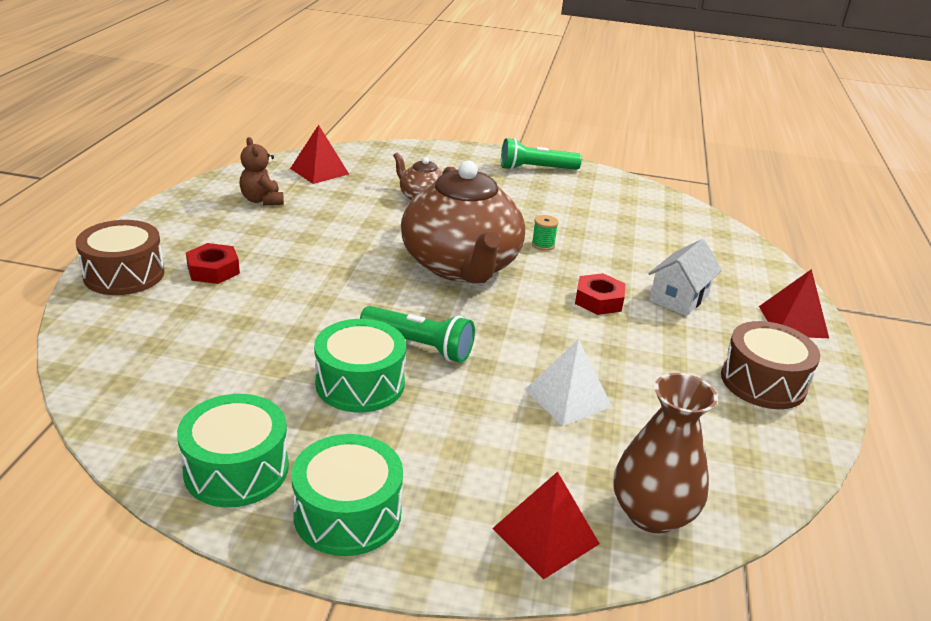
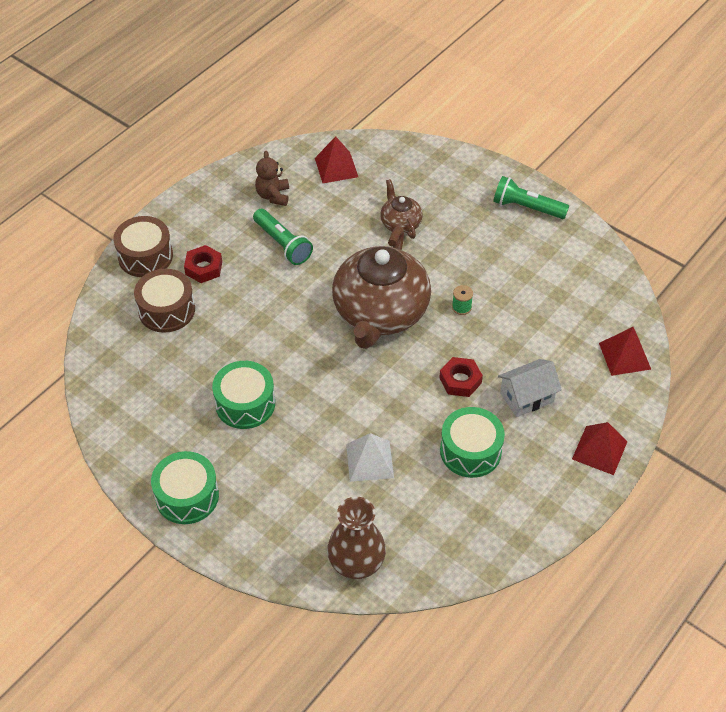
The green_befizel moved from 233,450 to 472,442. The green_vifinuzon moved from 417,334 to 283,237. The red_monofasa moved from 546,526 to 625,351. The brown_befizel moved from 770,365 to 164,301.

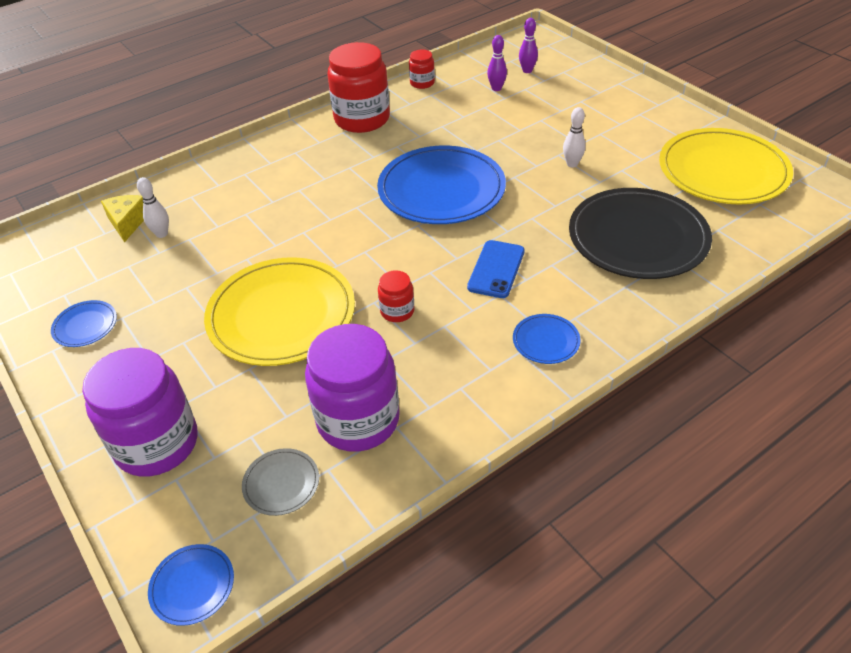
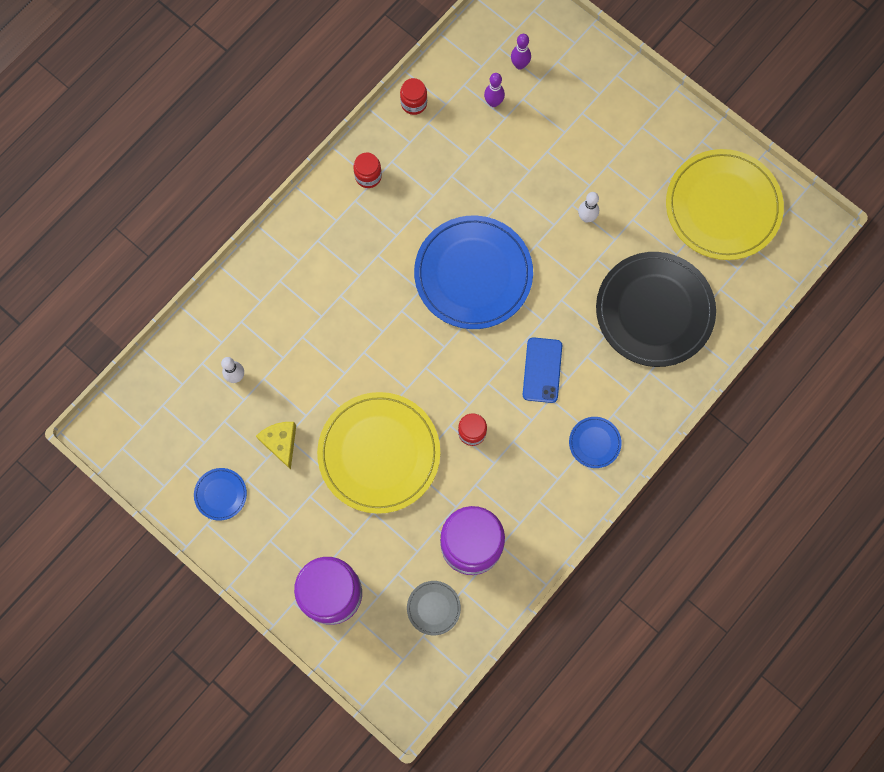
The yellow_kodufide moved from 122,218 to 276,446. The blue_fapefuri at 191,585 disappeared. The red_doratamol at 358,87 changed to 0.47 times the size.

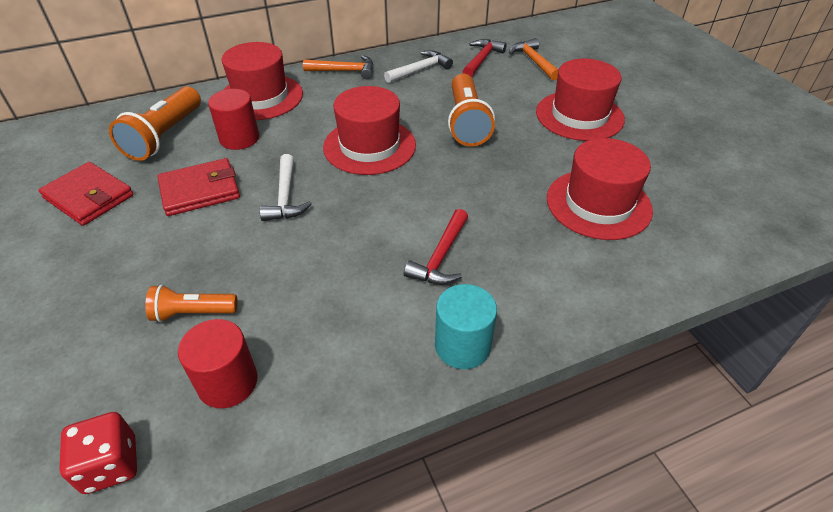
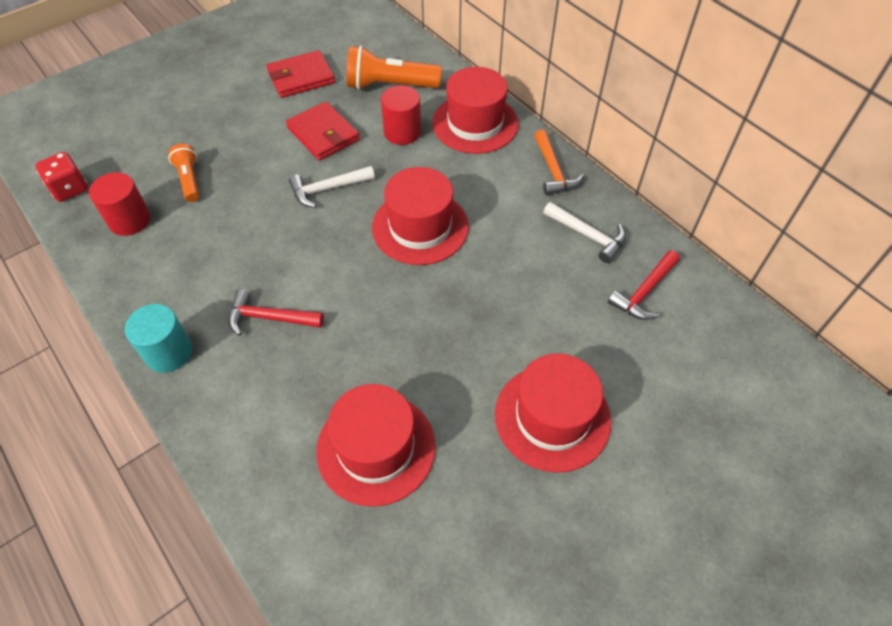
The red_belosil at 86,194 turned 45 degrees clockwise. The orange_vifinuzon at 471,110 disappeared. The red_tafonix at 484,58 turned 120 degrees clockwise. The orange_tafonix at 533,59 disappeared.

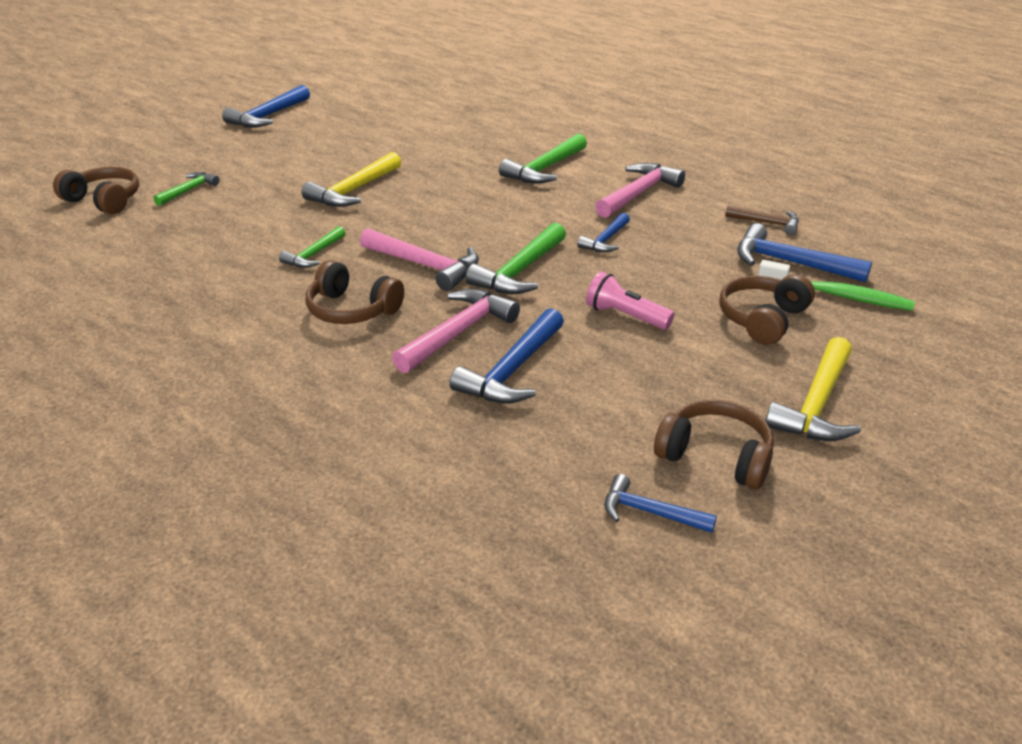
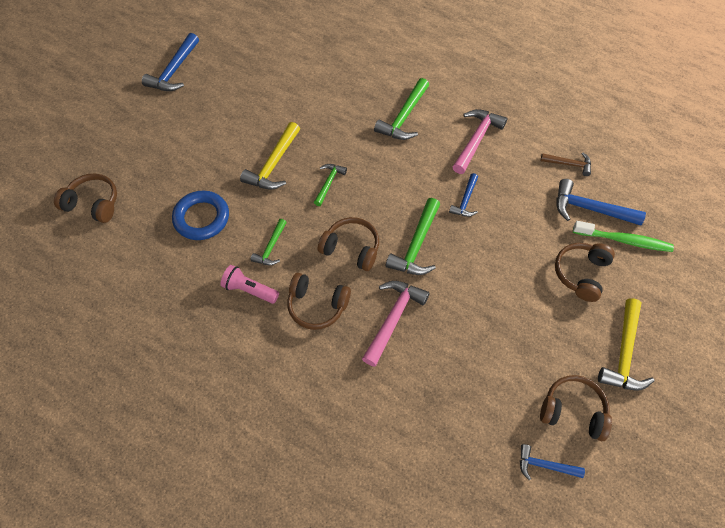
The green_tafonix moved from 187,189 to 330,185. The pink_tafonix at 419,259 was replaced by the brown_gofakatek at 348,244. The blue_tafonix at 507,356 disappeared. The pink_vifinuzon moved from 630,300 to 249,284. The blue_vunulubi at 200,215 appeared.

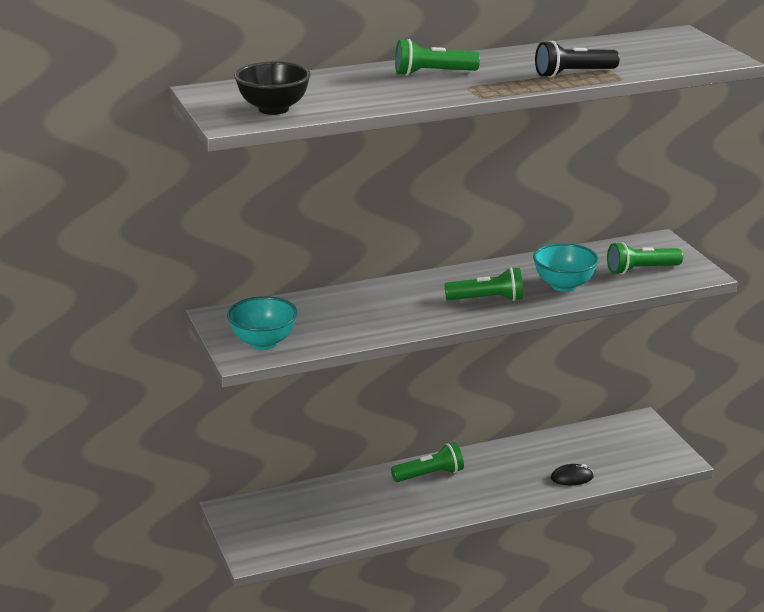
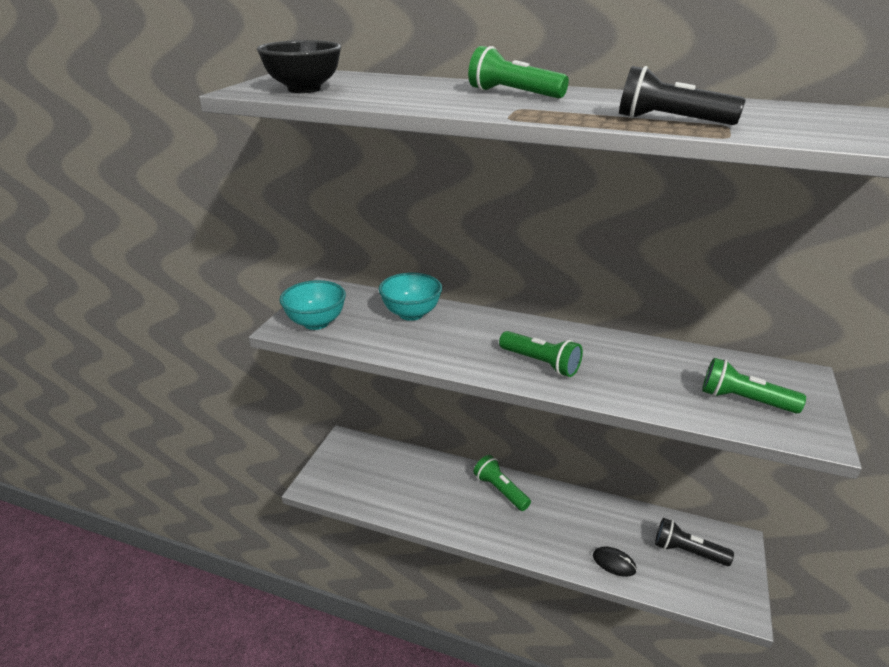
The green_vifinuzon at 427,462 turned 150 degrees counterclockwise. The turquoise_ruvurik moved from 566,267 to 410,296. The black_vifinuzon at 694,542 appeared.

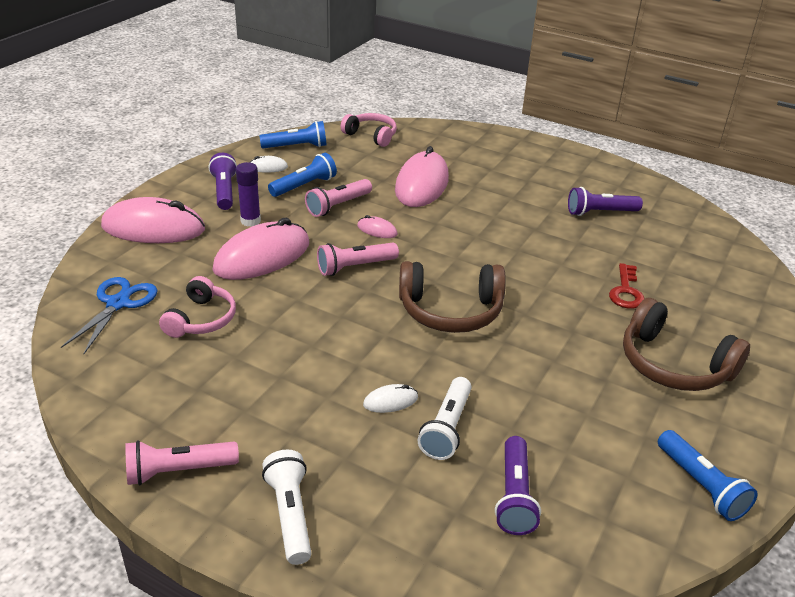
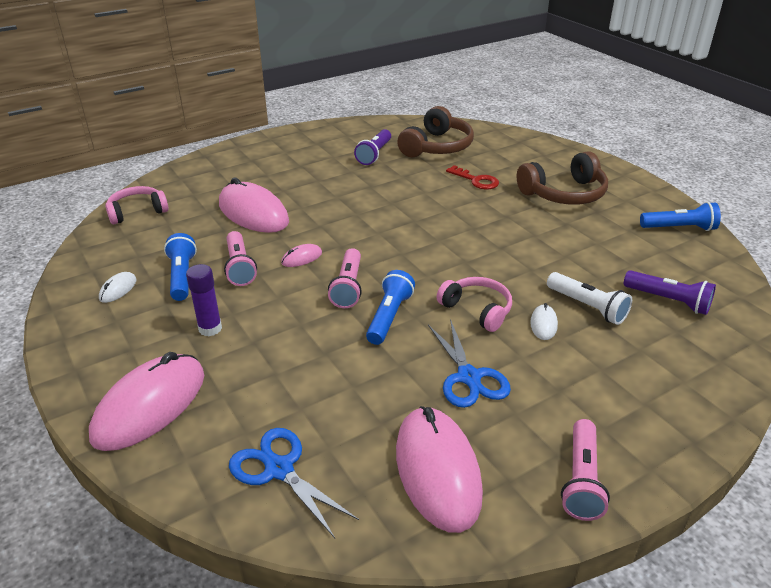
The pink_gofakatek moved from 197,307 to 474,304. The purple_vifinuzon at 223,181 disappeared. The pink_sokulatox moved from 261,249 to 439,469. The blue_vifinuzon moved from 292,134 to 390,307. The white_vifinuzon at 286,507 disappeared. The brown_gofakatek moved from 452,297 to 435,131. The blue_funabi at 469,363 appeared.

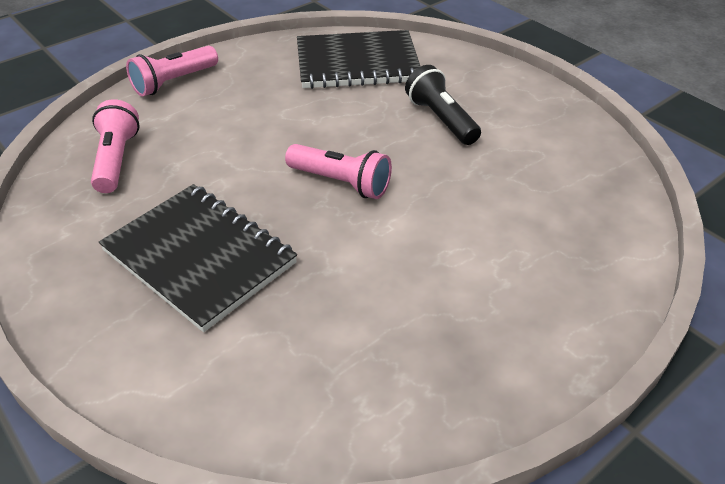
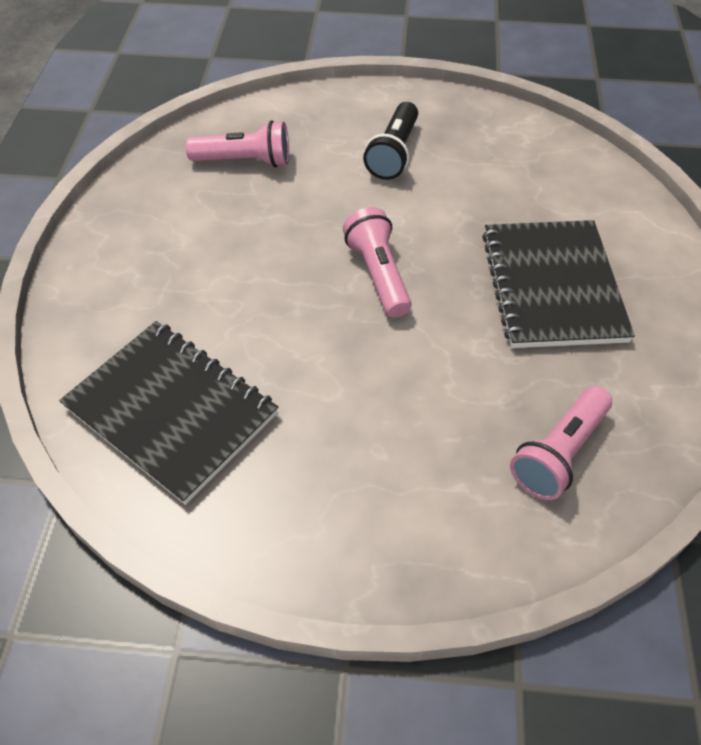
The pink_vifinuzon moved from 172,71 to 237,144. The black_vifinuzon moved from 443,105 to 390,141.

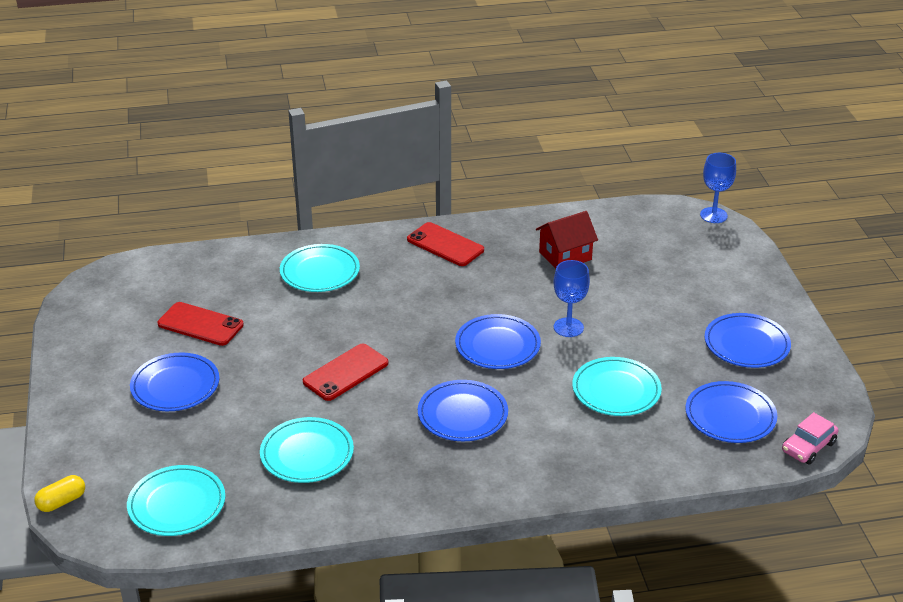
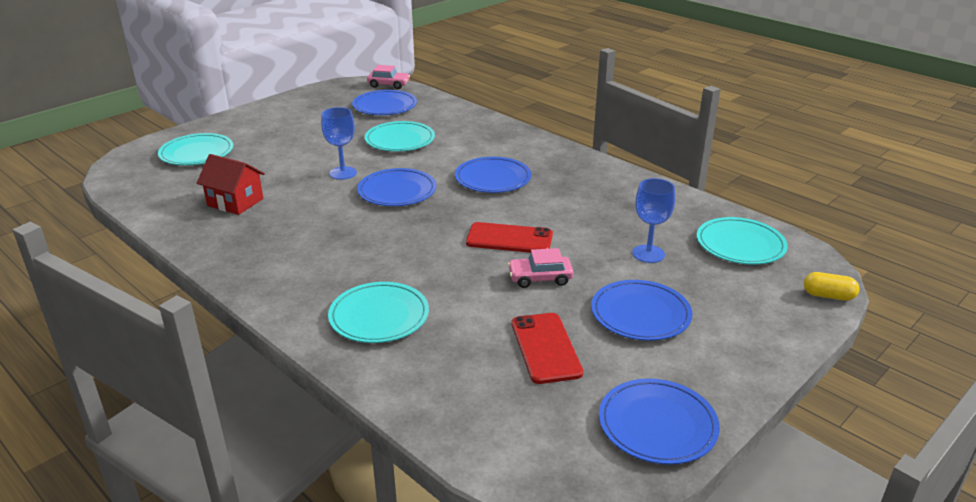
The turquoise_fapefuri moved from 307,450 to 195,149. The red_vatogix at 445,244 disappeared. The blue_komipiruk moved from 718,188 to 653,220. The blue_fapefuri moved from 747,340 to 659,421. The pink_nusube at 540,268 appeared.

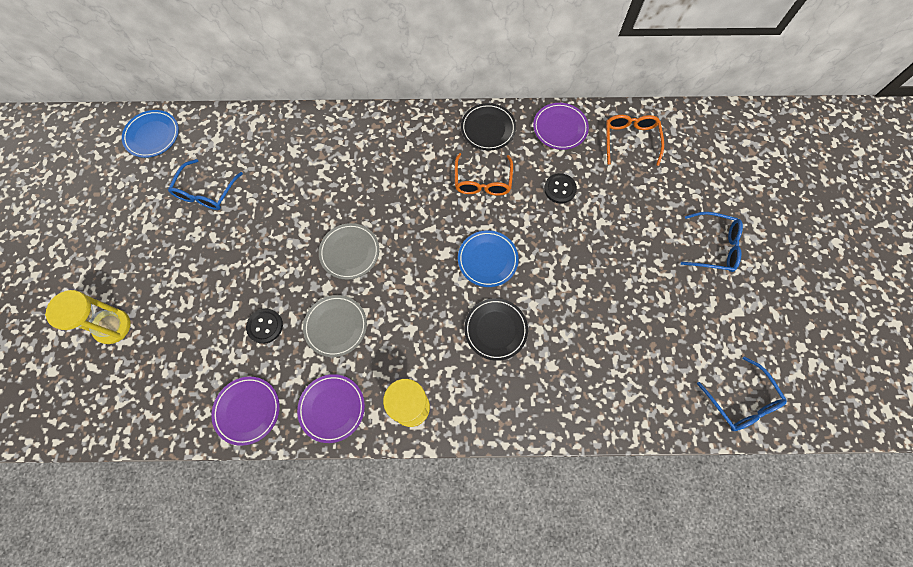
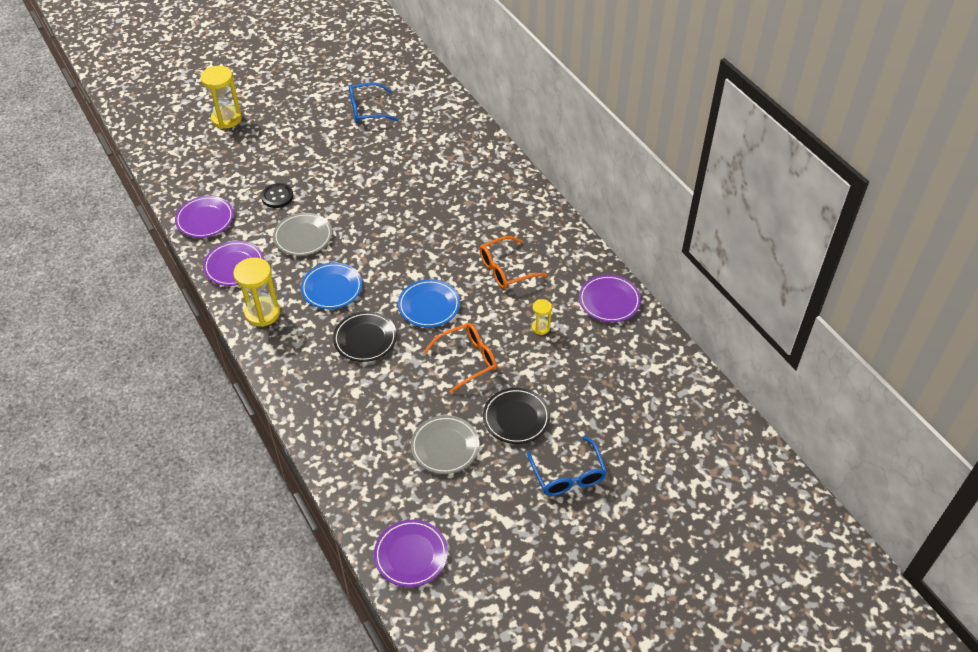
The blue_fapefuri moved from 150,134 to 331,285. The grey_fapefuri moved from 349,251 to 445,444. The black_fapefuri moved from 488,126 to 516,416. The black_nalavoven at 560,188 was replaced by the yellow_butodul at 542,317. The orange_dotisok moved from 635,140 to 460,358. The blue_dotisok at 742,393 was replaced by the purple_fapefuri at 411,553.

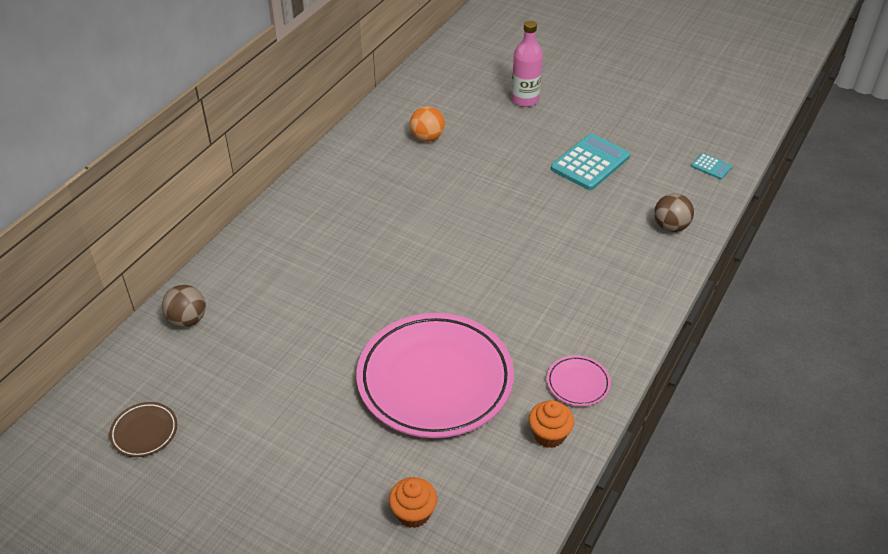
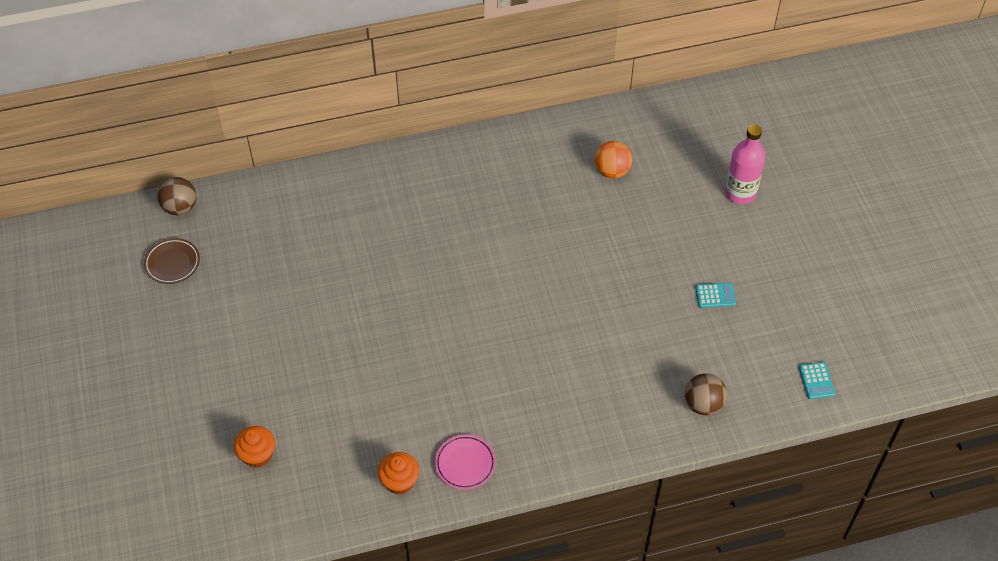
The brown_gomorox moved from 184,306 to 177,196. The pink_fapefuri at 435,375 disappeared. The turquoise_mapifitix at 590,162 changed to 0.48 times the size.

